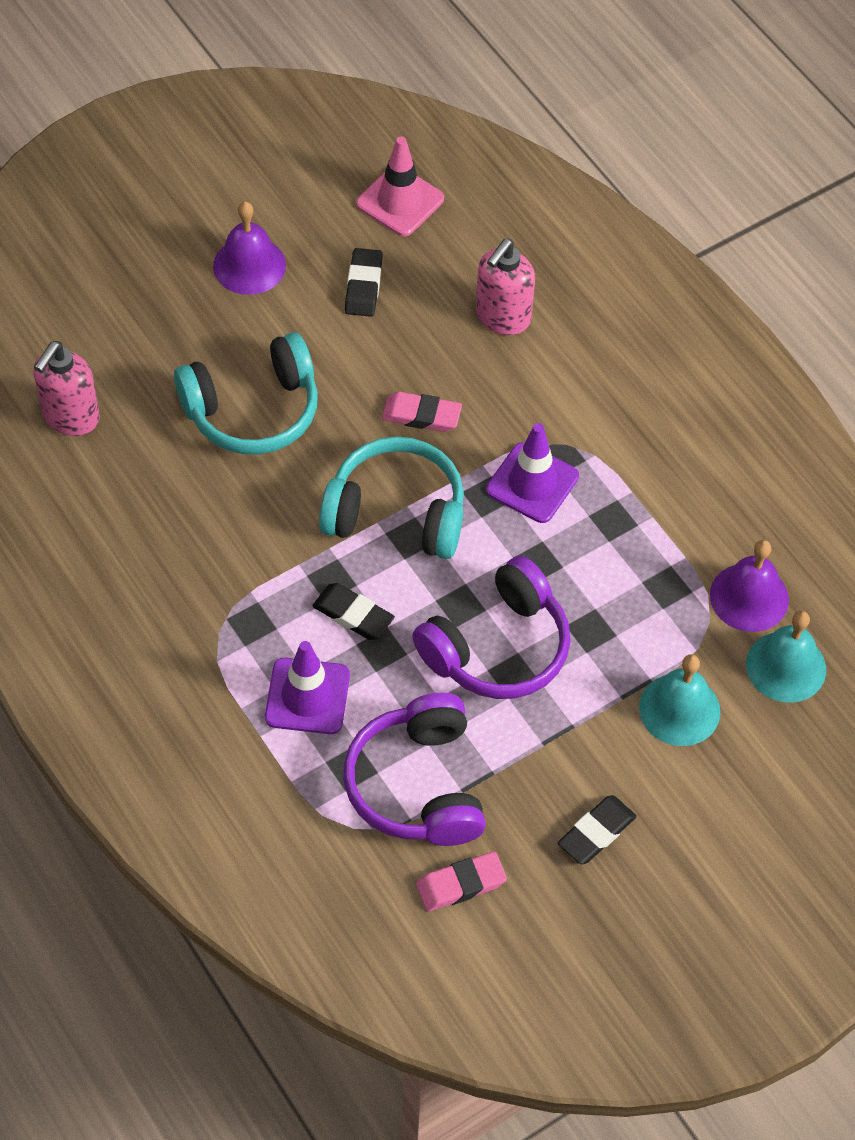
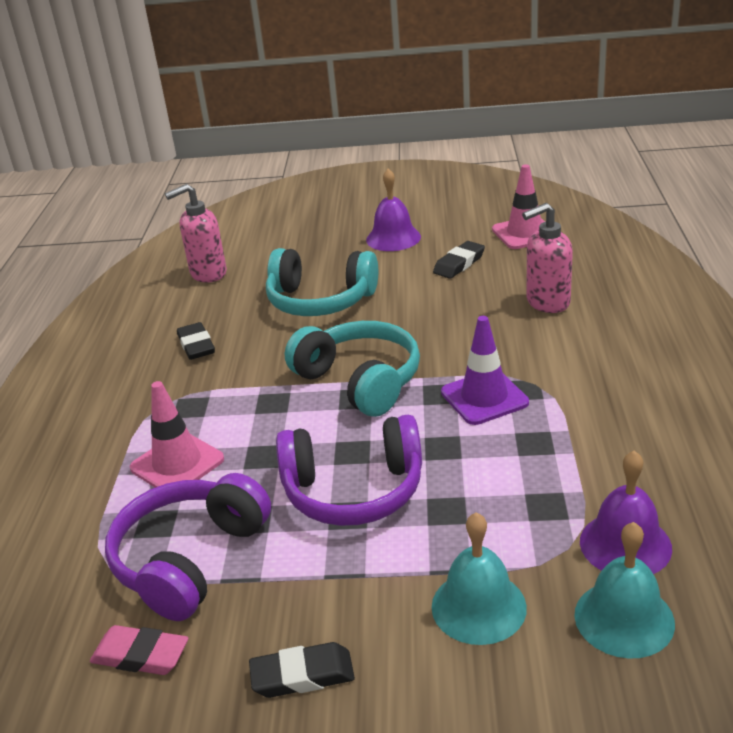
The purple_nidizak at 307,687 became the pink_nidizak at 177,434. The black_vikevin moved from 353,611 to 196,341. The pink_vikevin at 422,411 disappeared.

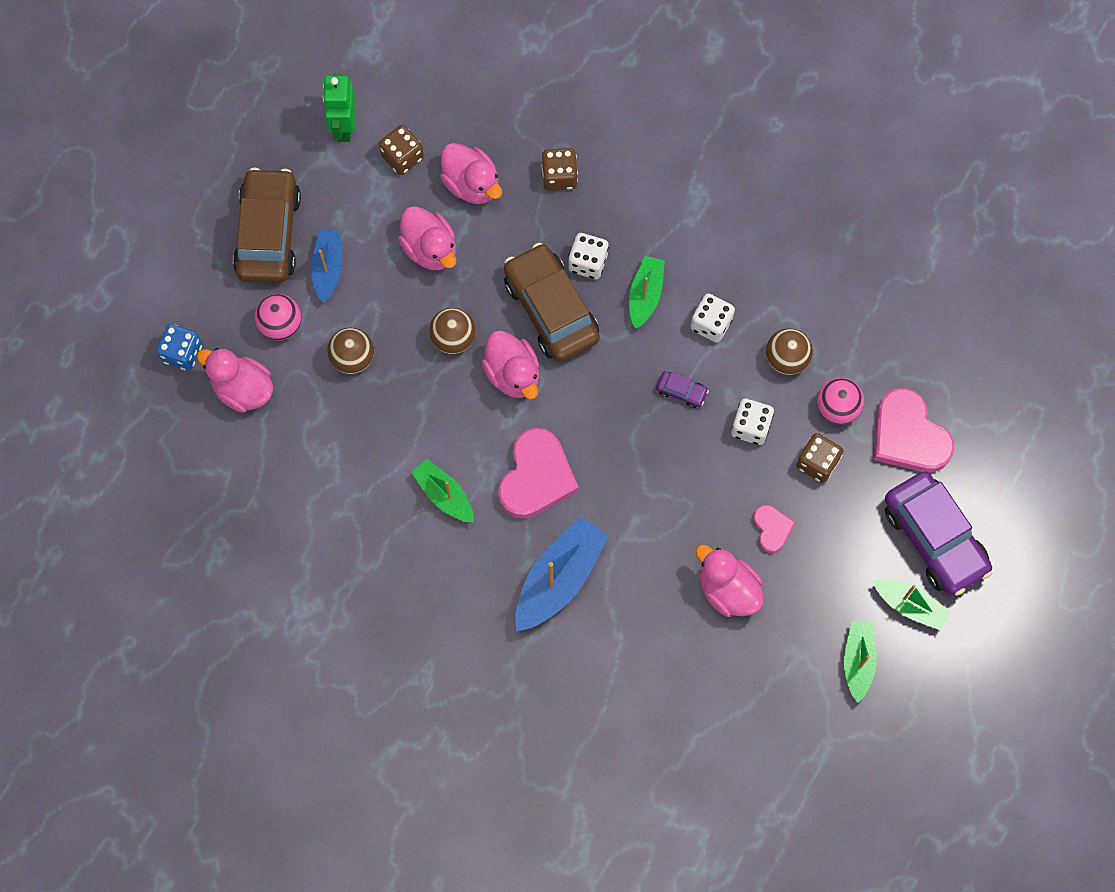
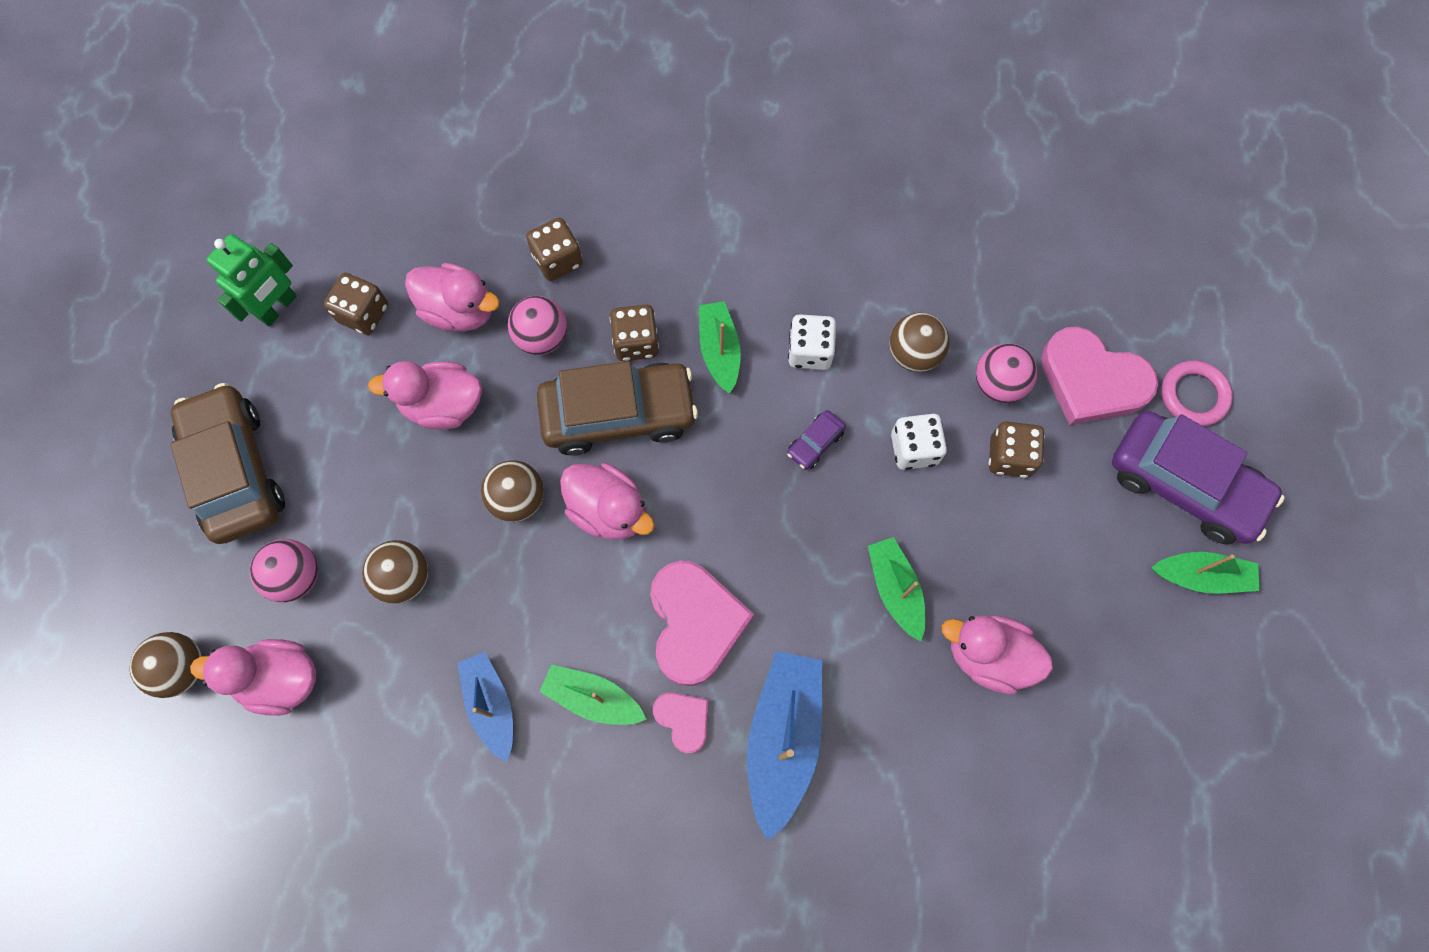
The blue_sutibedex at 179,347 was replaced by the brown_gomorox at 166,665. The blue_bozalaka moved from 326,266 to 485,707. The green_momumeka at 339,108 turned 120 degrees counterclockwise. The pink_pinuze at 427,238 turned 150 degrees clockwise. The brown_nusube at 552,302 turned 135 degrees clockwise. The white_sutibedex at 588,256 became the brown_sutibedex at 634,332. The purple_nusube at 682,389 turned 135 degrees clockwise. The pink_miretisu moved from 774,529 to 680,723. The green_bozalaka moved from 860,661 to 896,589. The pink_gomorox at 537,325 appeared. The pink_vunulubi at 1197,393 appeared.

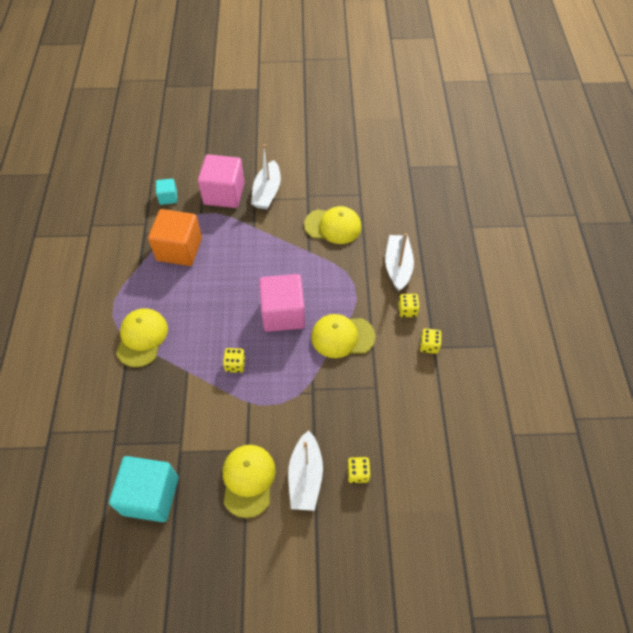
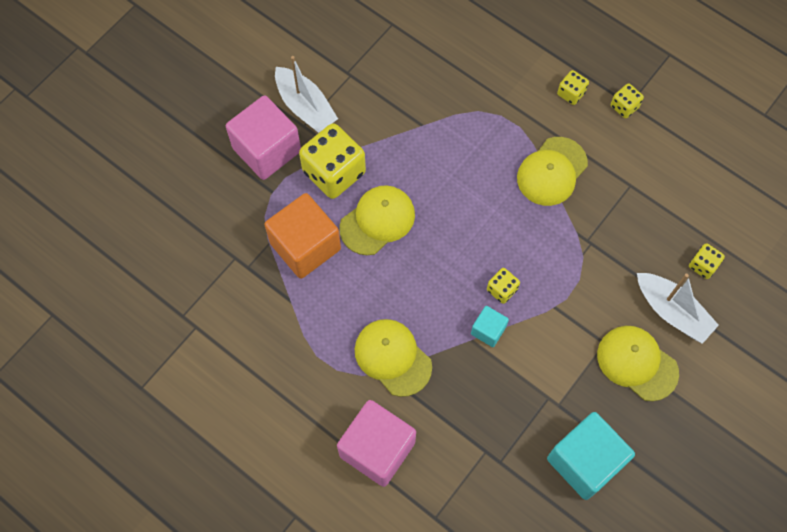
The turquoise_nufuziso moved from 166,192 to 490,326. The pink_nufuziso moved from 282,303 to 376,443. The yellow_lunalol moved from 332,225 to 377,220. The white_bozalaka at 399,262 disappeared. The yellow_sutibedex at 332,161 appeared.

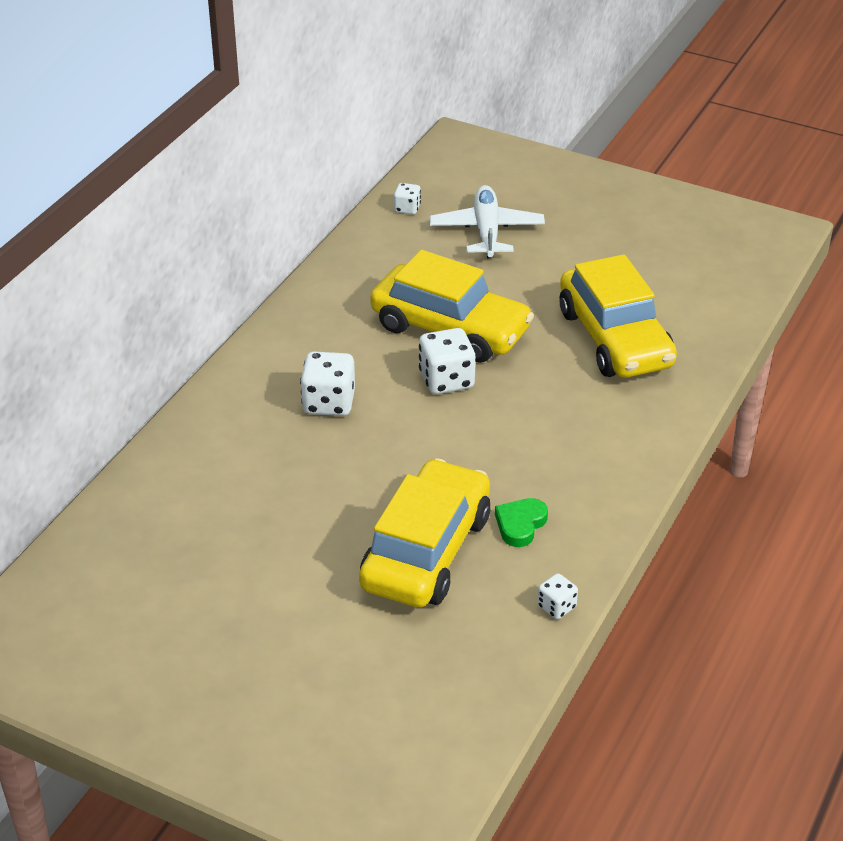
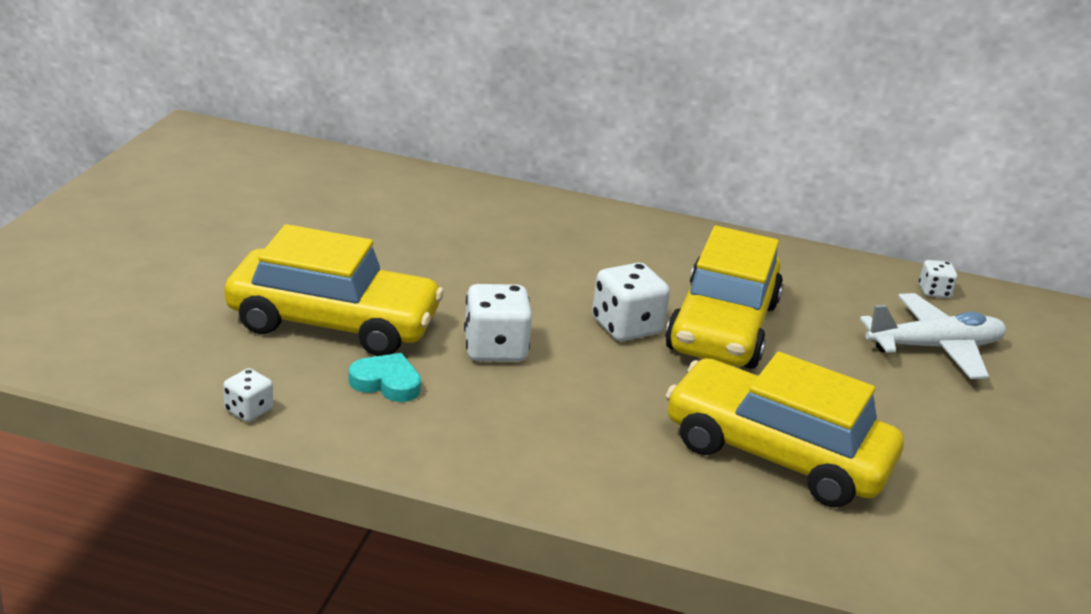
The white_sutibedex moved from 327,384 to 498,323. The green_miretisu at 521,522 became the turquoise_miretisu at 385,377. The yellow_nusube at 618,316 turned 60 degrees clockwise.

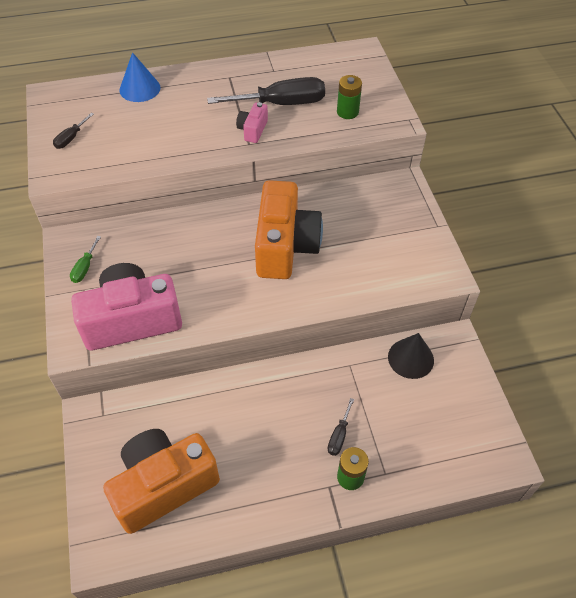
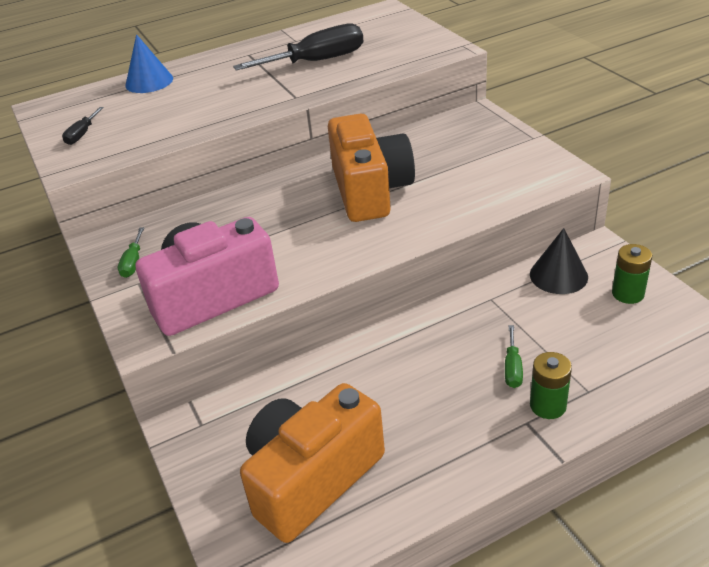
The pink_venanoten at 252,122 disappeared. The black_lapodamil at 341,427 became the green_lapodamil at 514,356. The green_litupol moved from 349,97 to 632,274.

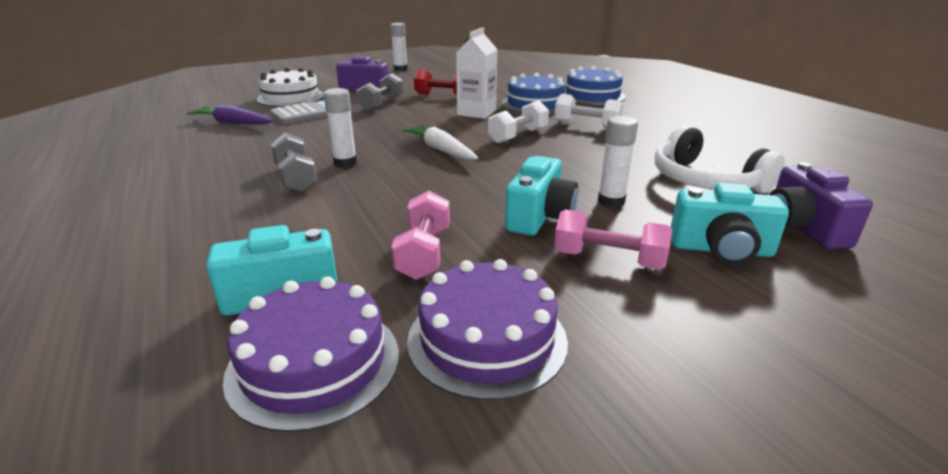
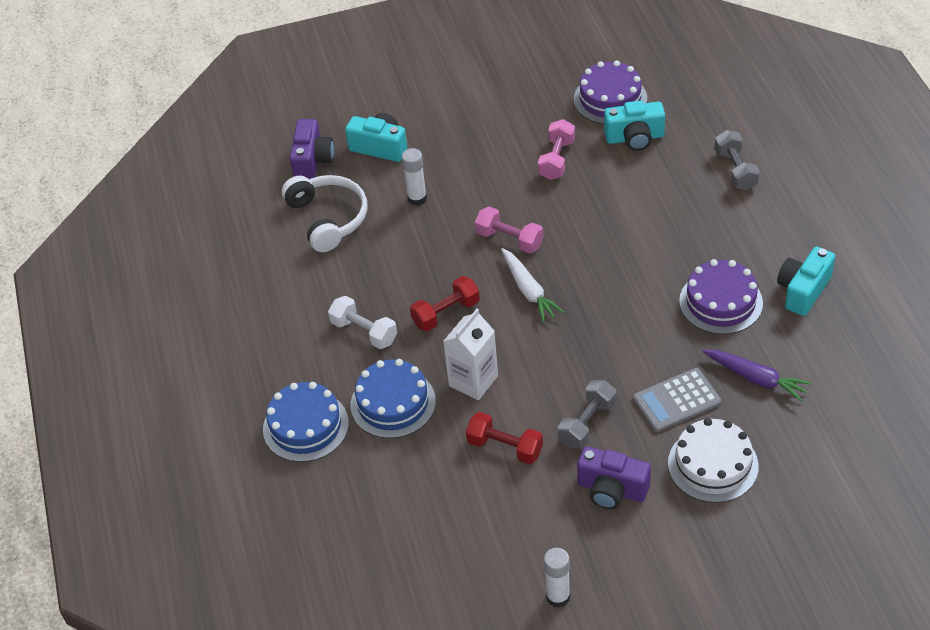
The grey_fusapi moved from 294,162 to 737,160. The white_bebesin at 340,128 disappeared. The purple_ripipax moved from 487,329 to 721,296. The white_fusapi at 518,122 became the red_fusapi at 445,304. The turquoise_venanoten moved from 541,196 to 806,281. The pink_fusapi moved from 613,239 to 509,230.

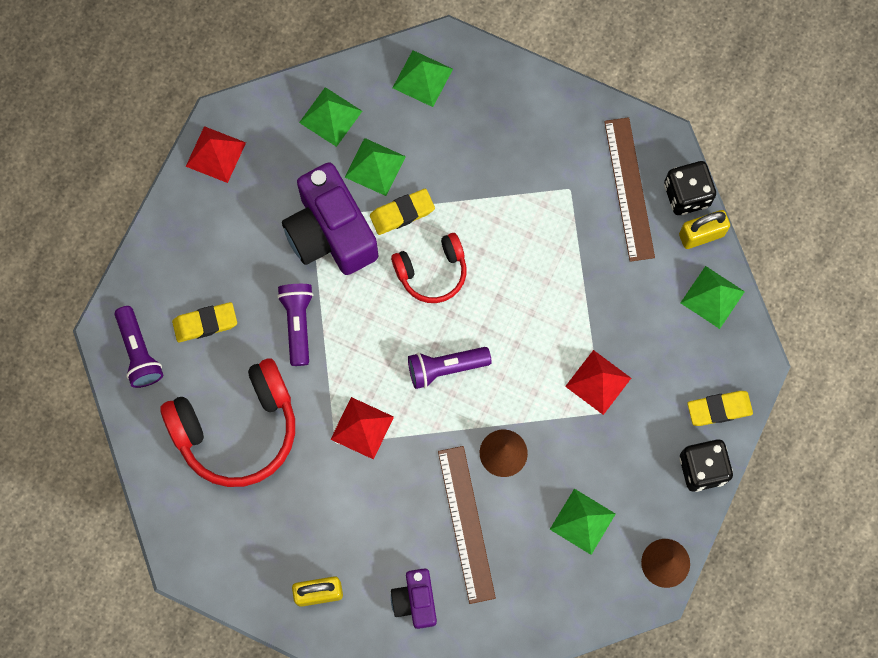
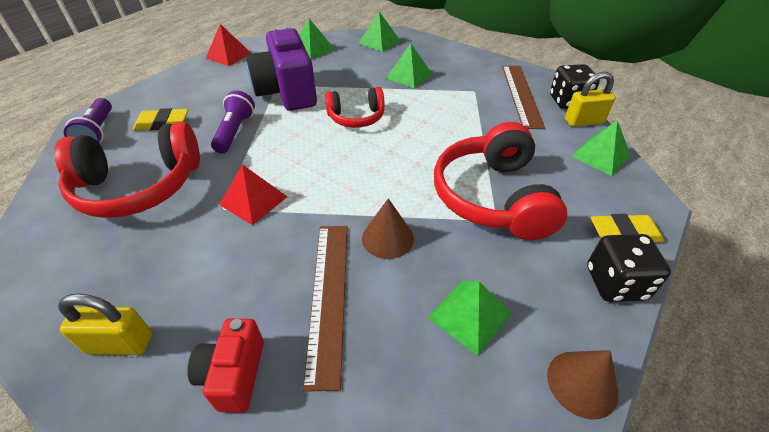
The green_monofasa moved from 375,167 to 409,66. The yellow_vikevin at 402,212 disappeared. The purple_venanoten at 414,598 became the red_venanoten at 225,365. The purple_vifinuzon at 450,368 disappeared. The red_monofasa at 598,382 was replaced by the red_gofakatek at 500,181.

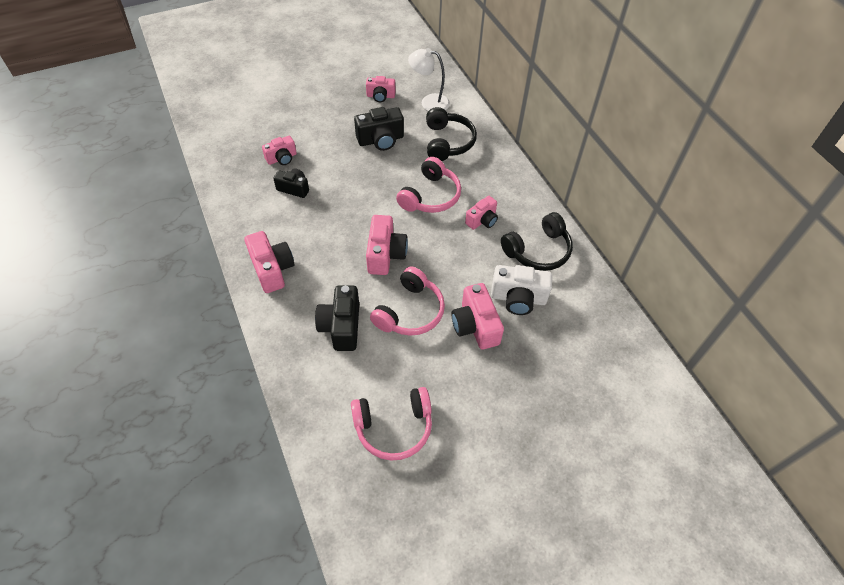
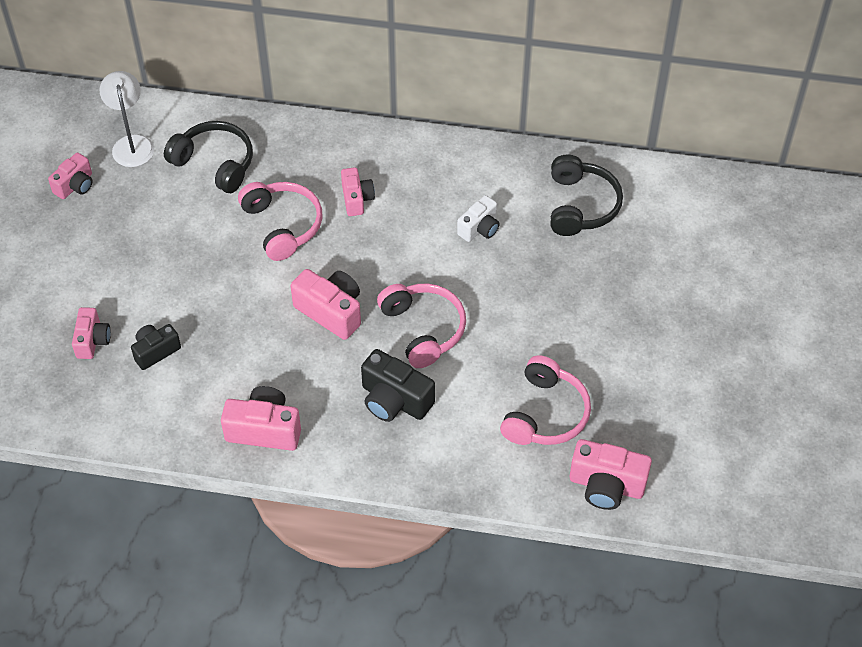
The black_venanoten at 379,129 disappeared. The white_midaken at 429,79 turned 120 degrees clockwise. The pink_venanoten moved from 478,316 to 611,474. The white_venanoten at 521,290 changed to 0.65 times the size. The black_gofakatek moved from 537,241 to 586,195.

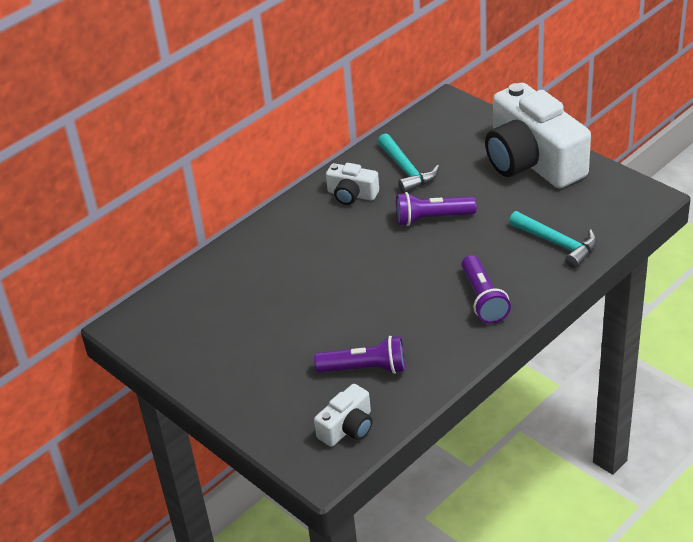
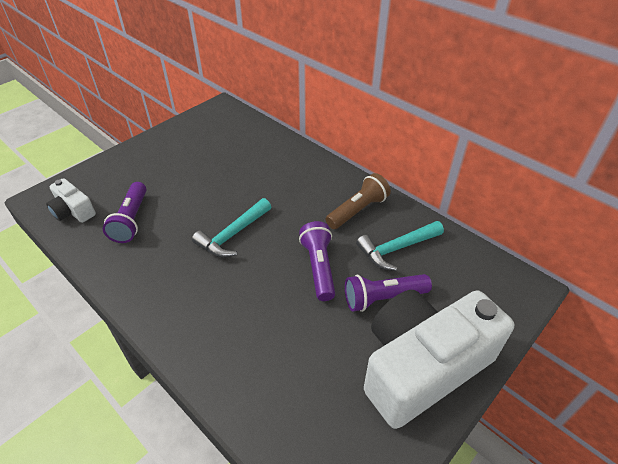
The white_venanoten at 352,184 was replaced by the brown_vifinuzon at 358,201. The purple_vifinuzon moved from 486,289 to 388,293. The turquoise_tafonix moved from 553,239 to 231,228.

